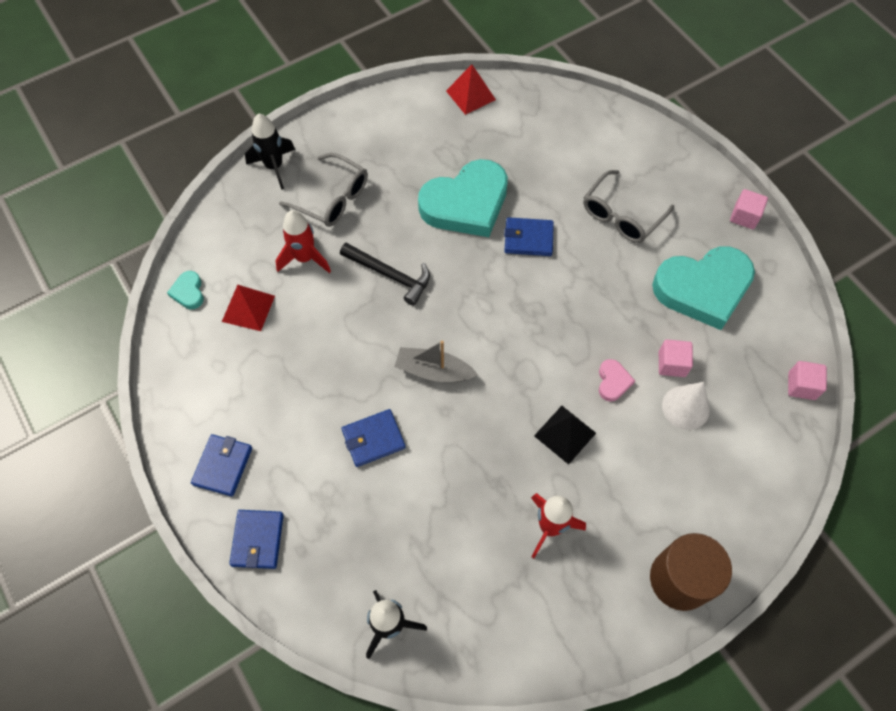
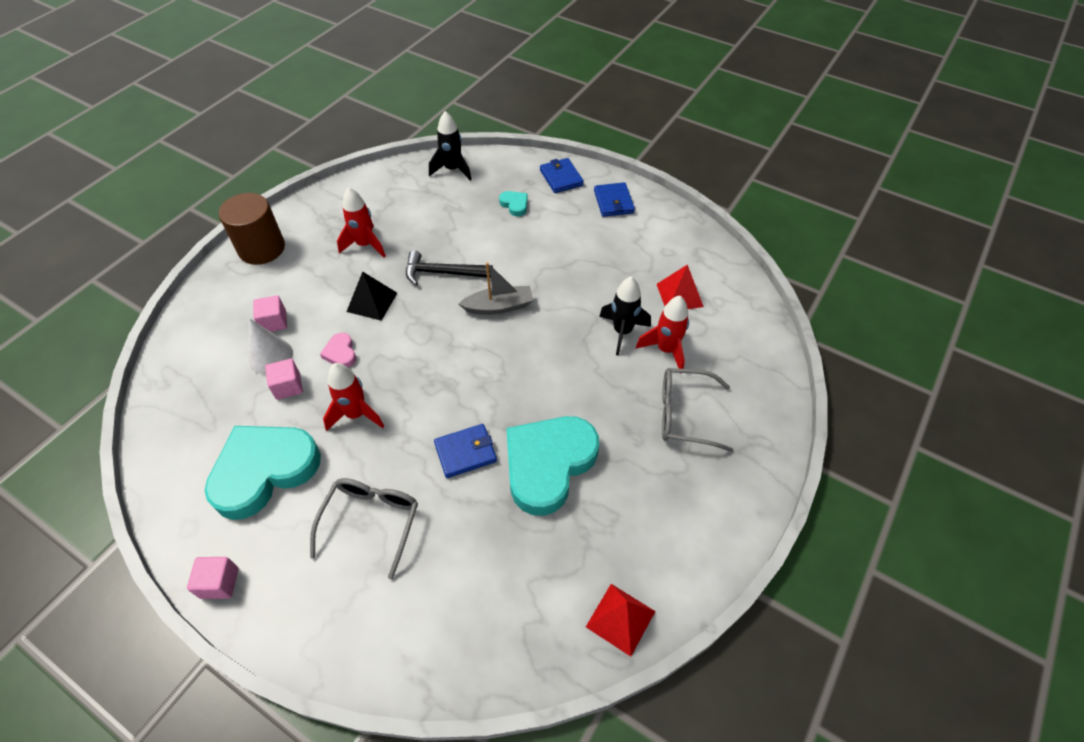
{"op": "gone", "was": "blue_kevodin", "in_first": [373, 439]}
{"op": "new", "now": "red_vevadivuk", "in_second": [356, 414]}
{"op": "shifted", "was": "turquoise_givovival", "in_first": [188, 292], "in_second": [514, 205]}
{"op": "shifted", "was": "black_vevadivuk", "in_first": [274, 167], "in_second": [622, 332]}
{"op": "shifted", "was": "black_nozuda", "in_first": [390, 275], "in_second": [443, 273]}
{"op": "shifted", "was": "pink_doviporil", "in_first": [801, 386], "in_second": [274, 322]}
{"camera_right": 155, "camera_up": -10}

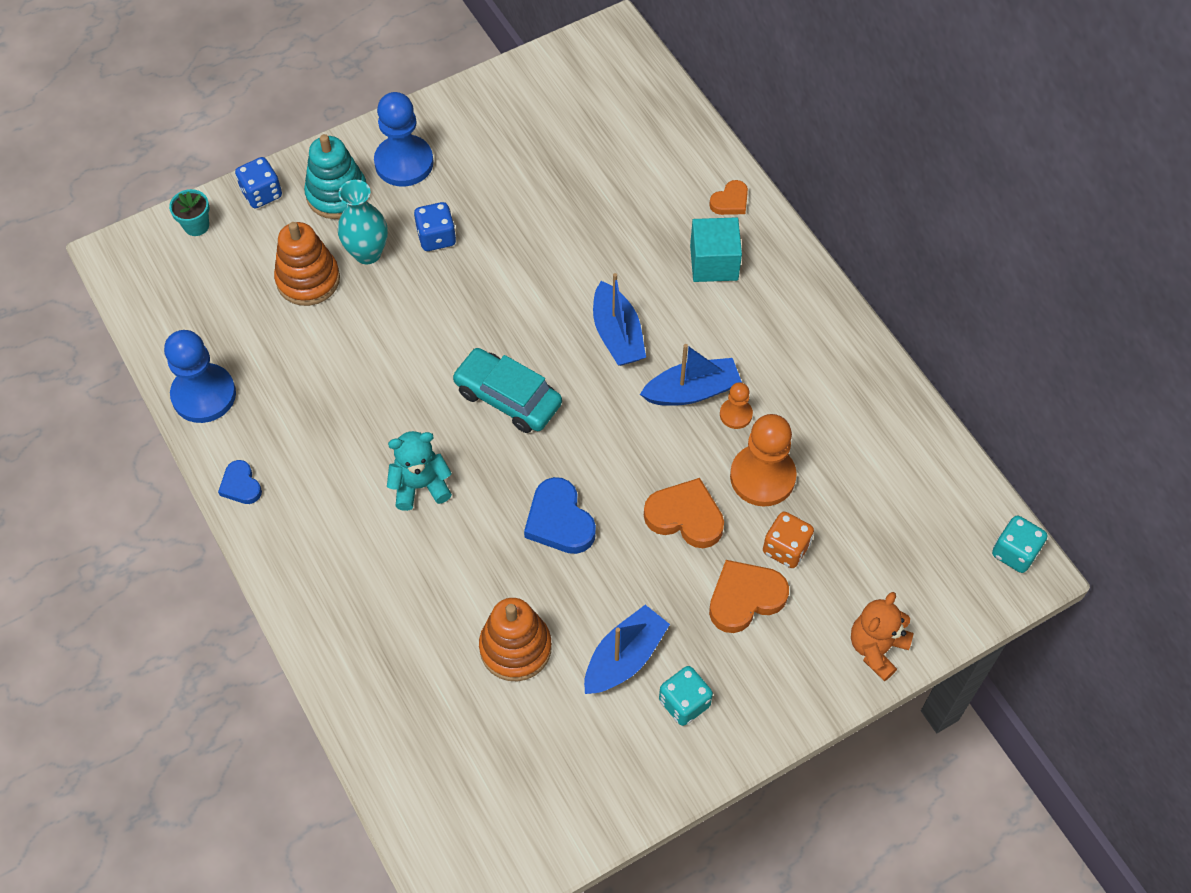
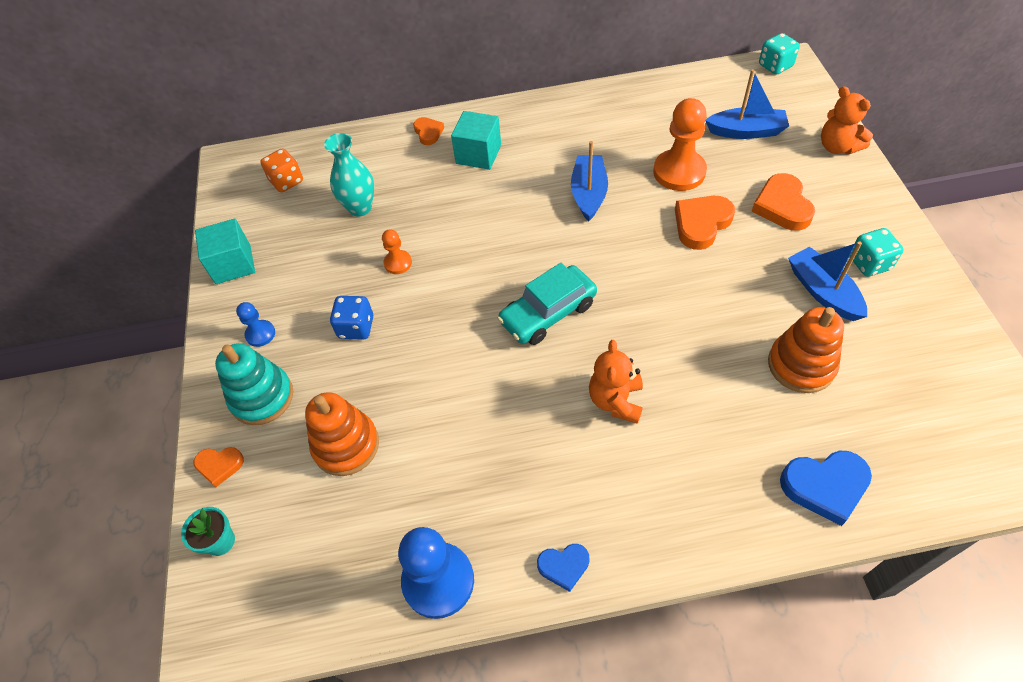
{"op": "new", "now": "turquoise_doviporil", "in_second": [233, 264]}
{"op": "shifted", "was": "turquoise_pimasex", "in_first": [367, 253], "in_second": [360, 208]}
{"op": "shifted", "was": "blue_givovival", "in_first": [559, 521], "in_second": [825, 486]}
{"op": "shifted", "was": "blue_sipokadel", "in_first": [617, 334], "in_second": [746, 131]}
{"op": "shifted", "was": "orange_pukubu", "in_first": [736, 414], "in_second": [398, 263]}
{"op": "shifted", "was": "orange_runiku", "in_first": [786, 548], "in_second": [287, 181]}
{"op": "swapped", "was": "blue_runiku", "now": "orange_givovival", "in_first": [262, 194], "in_second": [219, 466]}
{"op": "repainted", "was": "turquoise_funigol", "now": "orange_funigol", "in_first": [420, 485], "in_second": [616, 400]}
{"op": "scaled", "was": "blue_pukubu", "in_first": [404, 163], "in_second": [260, 334], "ratio": 0.51}
{"camera_right": -65, "camera_up": -5}

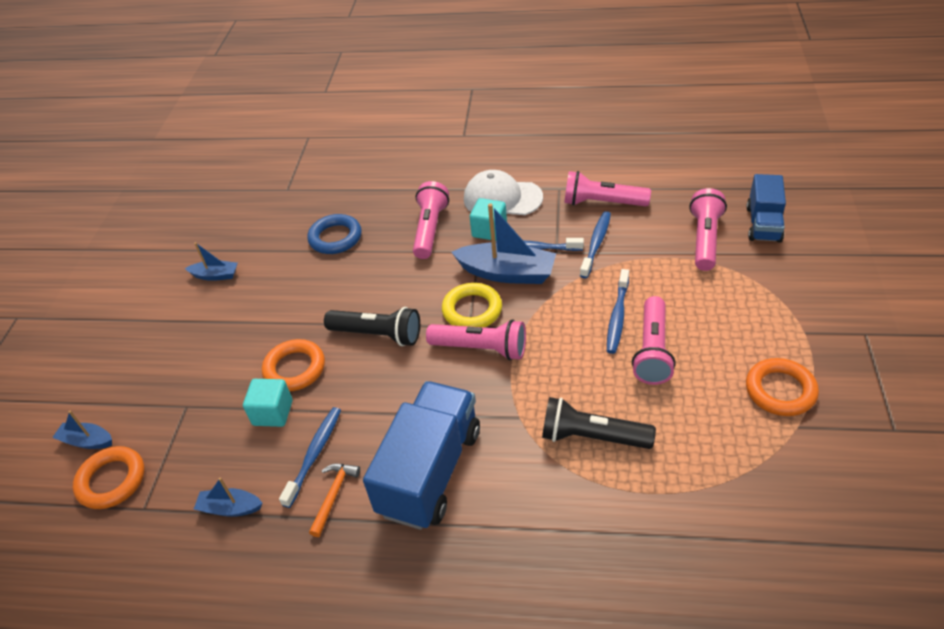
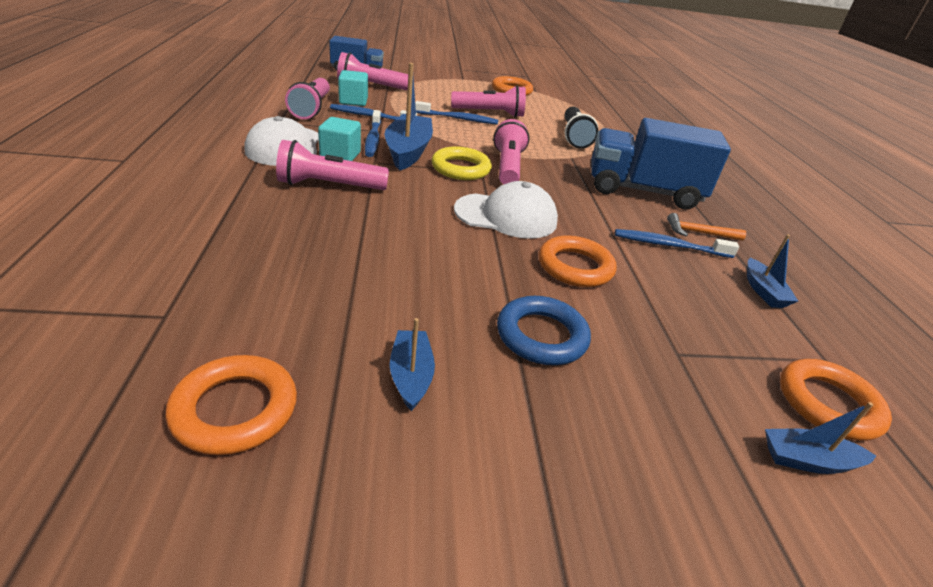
{"op": "new", "now": "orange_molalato", "in_second": [235, 409]}
{"op": "shifted", "was": "turquoise_doviporil", "in_first": [273, 413], "in_second": [353, 101]}
{"op": "shifted", "was": "blue_molalato", "in_first": [335, 238], "in_second": [541, 336]}
{"op": "swapped", "was": "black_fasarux", "now": "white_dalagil", "in_first": [377, 334], "in_second": [506, 216]}
{"op": "rotated", "was": "blue_sipokadel", "in_first": [87, 441], "in_second": [807, 460], "clockwise": 90}
{"camera_right": -110, "camera_up": -10}

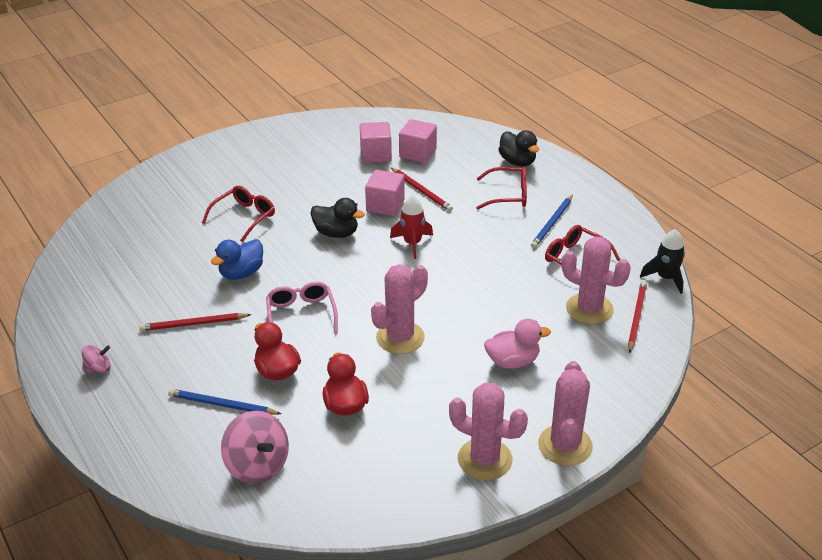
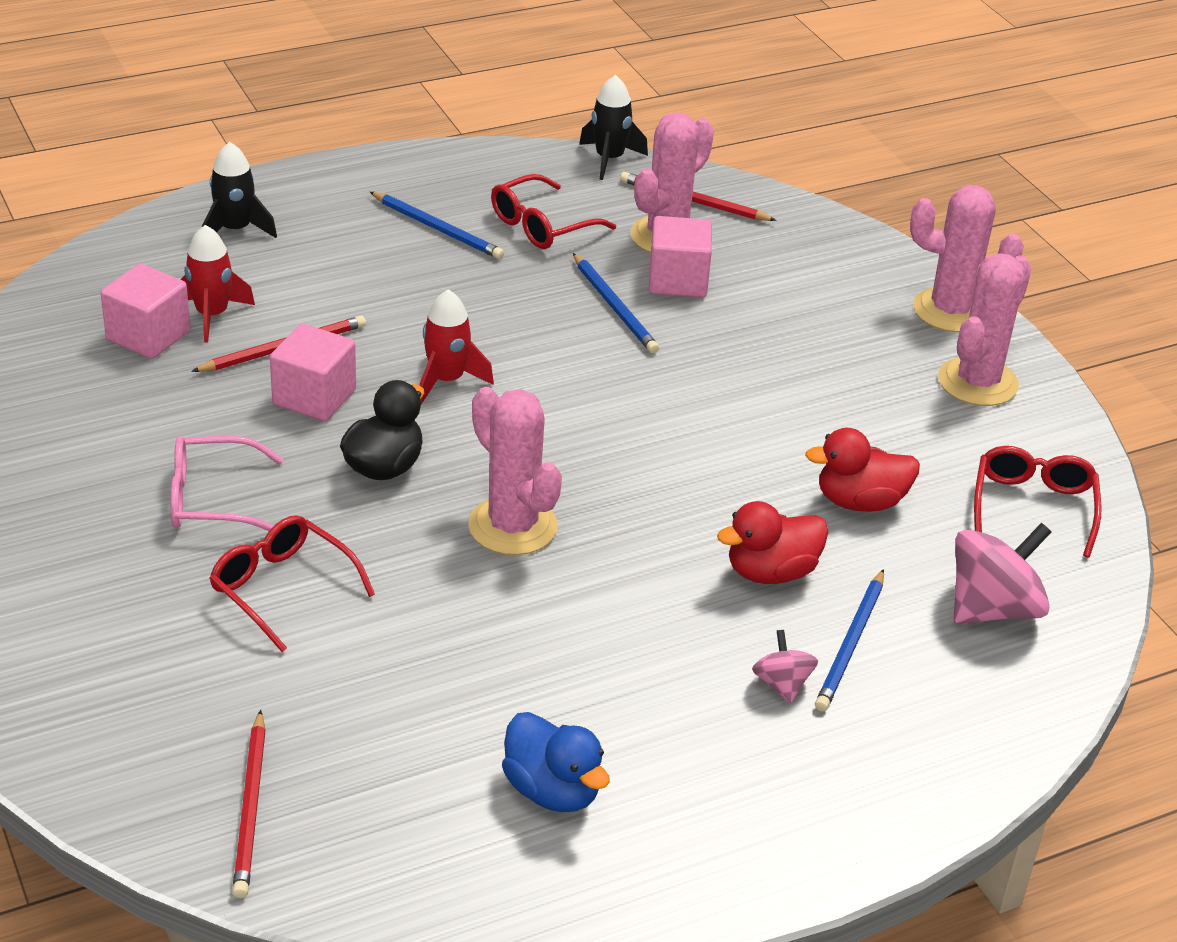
{"op": "gone", "was": "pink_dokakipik", "in_first": [512, 361]}
{"op": "new", "now": "red_vevadivuk", "in_second": [212, 315]}
{"op": "new", "now": "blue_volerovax", "in_second": [614, 307]}
{"op": "shifted", "was": "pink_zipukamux", "in_first": [98, 368], "in_second": [782, 684]}
{"op": "shifted", "was": "red_volerovax", "in_first": [193, 324], "in_second": [251, 808]}
{"op": "shifted", "was": "blue_dokakipik", "in_first": [241, 273], "in_second": [552, 790]}
{"op": "shifted", "was": "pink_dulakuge", "in_first": [301, 315], "in_second": [214, 499]}
{"op": "shifted", "was": "pink_doviporil", "in_first": [376, 155], "in_second": [677, 280]}
{"op": "shifted", "was": "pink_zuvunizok", "in_first": [400, 338], "in_second": [512, 526]}
{"op": "shifted", "was": "red_dulakuge", "in_first": [507, 195], "in_second": [1033, 508]}
{"op": "swapped", "was": "black_dokakipik", "now": "black_vevadivuk", "in_first": [517, 162], "in_second": [235, 230]}
{"camera_right": -85, "camera_up": 0}

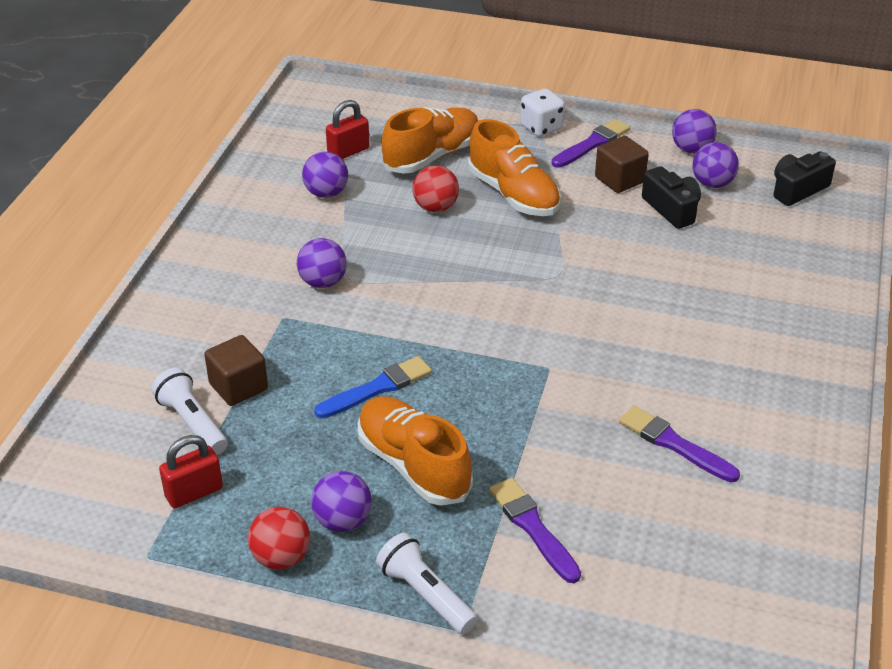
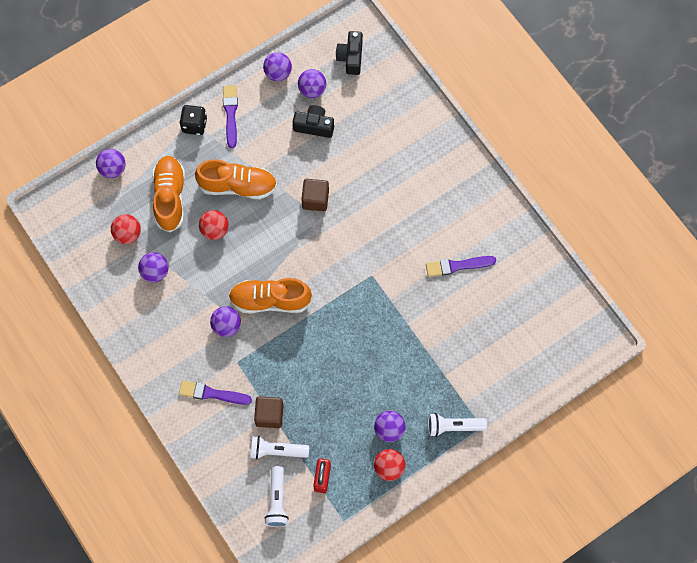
{"op": "gone", "was": "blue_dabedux", "in_first": [377, 388]}
{"op": "new", "now": "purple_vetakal", "in_second": [113, 169]}
{"op": "new", "now": "white_fasarux", "in_second": [277, 500]}
{"op": "shifted", "was": "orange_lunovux", "in_first": [413, 465], "in_second": [270, 300]}
{"op": "shifted", "was": "purple_dabedux", "in_first": [533, 528], "in_second": [212, 393]}
{"op": "shifted", "was": "brown_doviporil", "in_first": [619, 180], "in_second": [315, 199]}
{"op": "swapped", "was": "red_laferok", "now": "red_vetakal", "in_first": [348, 152], "in_second": [128, 234]}
{"op": "repainted", "was": "white_runiku", "now": "black_runiku", "in_first": [541, 128], "in_second": [194, 125]}
{"camera_right": -50, "camera_up": 30}

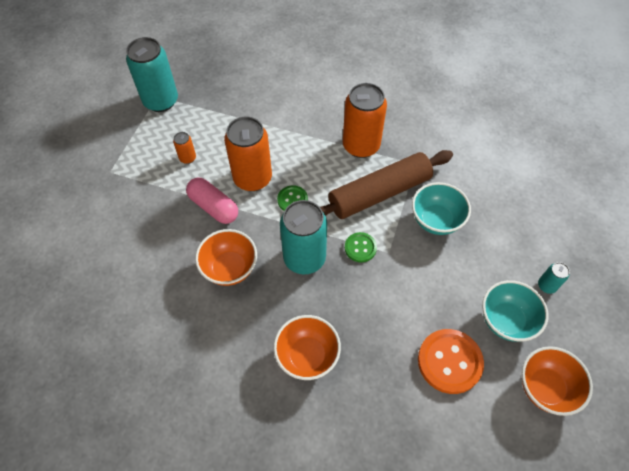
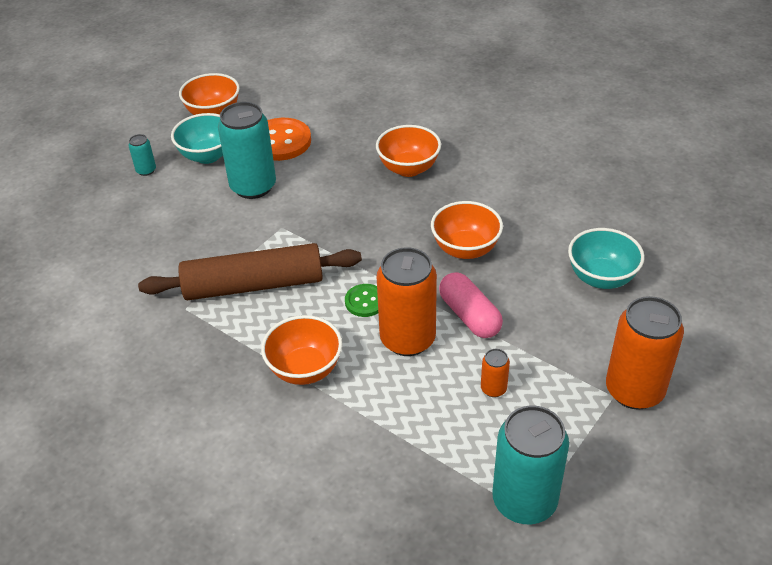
{"op": "gone", "was": "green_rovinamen", "in_first": [360, 248]}
{"op": "new", "now": "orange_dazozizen", "in_second": [305, 369]}
{"op": "shifted", "was": "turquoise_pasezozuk", "in_first": [304, 258], "in_second": [253, 186]}
{"op": "shifted", "was": "orange_pasezozuk", "in_first": [361, 146], "in_second": [634, 390]}
{"op": "shifted", "was": "turquoise_dazozizen", "in_first": [436, 220], "in_second": [601, 278]}
{"camera_right": -160, "camera_up": -15}

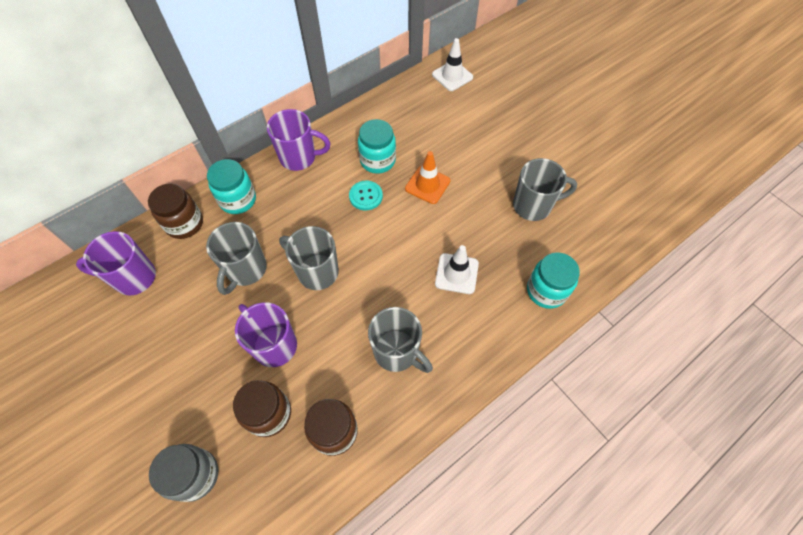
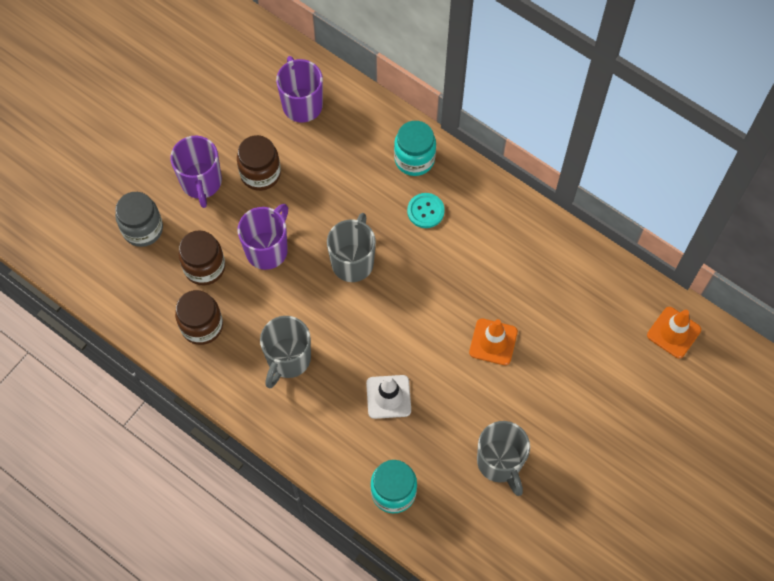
{"op": "gone", "was": "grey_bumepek", "in_first": [246, 270]}
{"op": "gone", "was": "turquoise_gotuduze", "in_first": [377, 160]}
{"op": "shifted", "was": "brown_gotuduze", "in_first": [184, 224], "in_second": [260, 174]}
{"op": "shifted", "was": "purple_bumepek", "in_first": [299, 157], "in_second": [201, 183]}
{"op": "shifted", "was": "turquoise_rovinamen", "in_first": [366, 196], "in_second": [425, 211]}
{"op": "repainted", "was": "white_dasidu", "now": "orange_dasidu", "in_first": [452, 76], "in_second": [673, 332]}
{"camera_right": 75, "camera_up": 5}

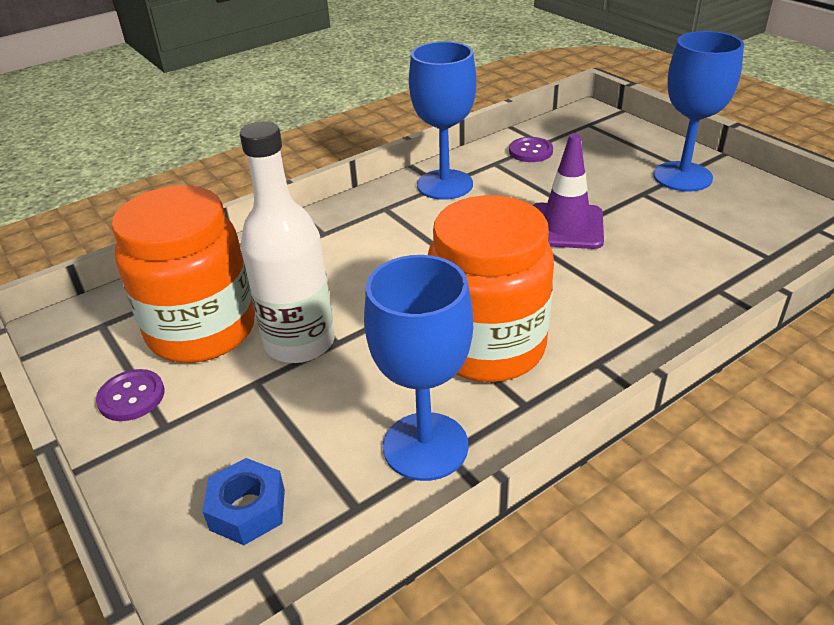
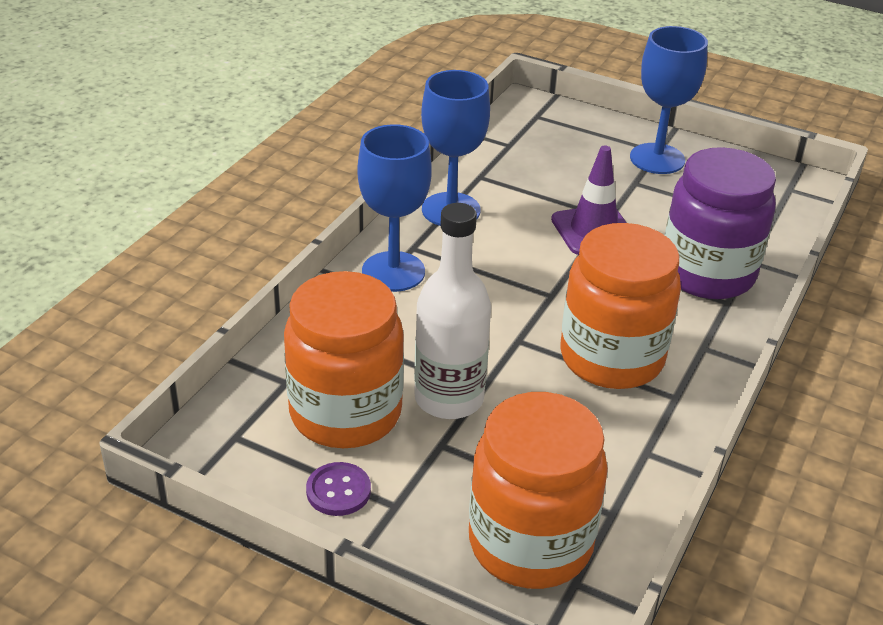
{"op": "gone", "was": "purple_rovinamen", "in_first": [530, 151]}
{"op": "new", "now": "purple_gotuduze", "in_second": [707, 273]}
{"op": "shifted", "was": "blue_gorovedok", "in_first": [425, 446], "in_second": [393, 272]}
{"op": "swapped", "was": "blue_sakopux", "now": "orange_gotuduze", "in_first": [248, 509], "in_second": [530, 543]}
{"camera_right": -30, "camera_up": 0}

